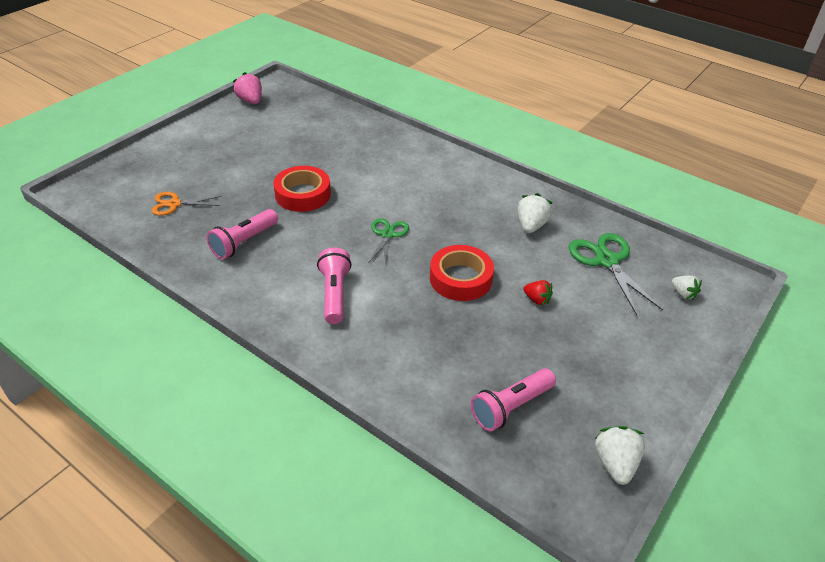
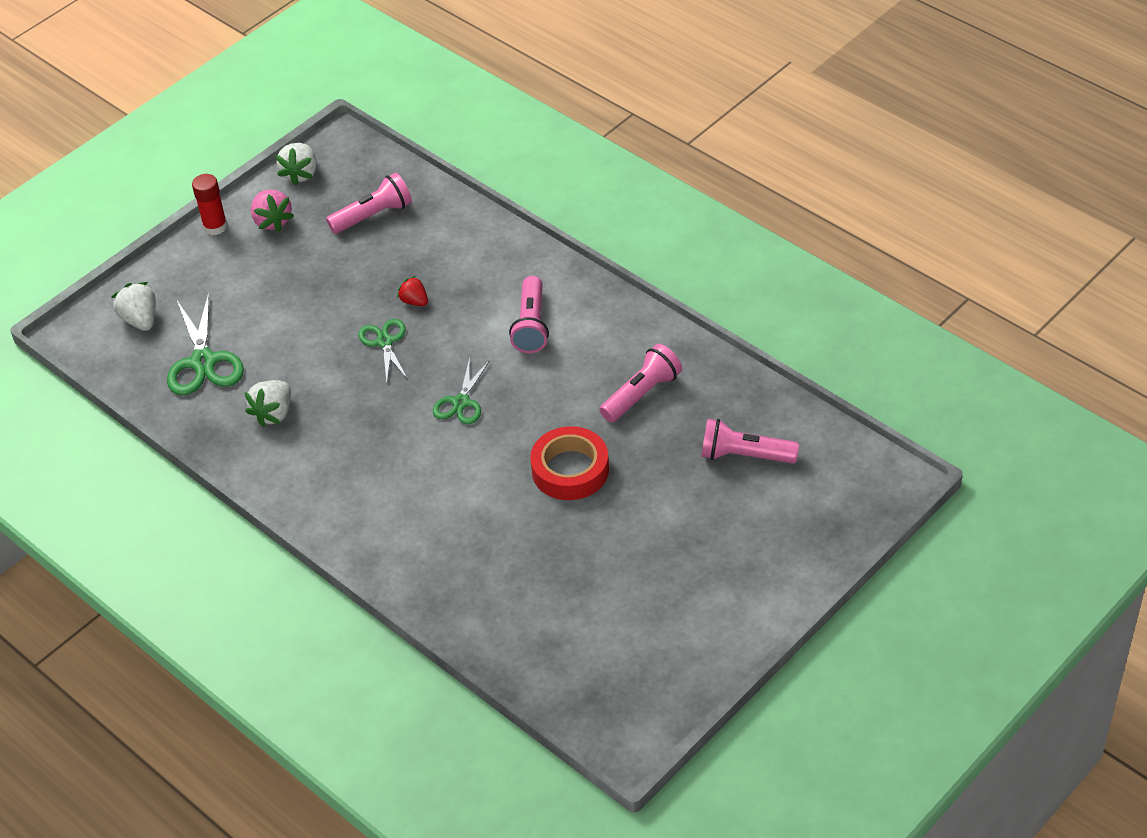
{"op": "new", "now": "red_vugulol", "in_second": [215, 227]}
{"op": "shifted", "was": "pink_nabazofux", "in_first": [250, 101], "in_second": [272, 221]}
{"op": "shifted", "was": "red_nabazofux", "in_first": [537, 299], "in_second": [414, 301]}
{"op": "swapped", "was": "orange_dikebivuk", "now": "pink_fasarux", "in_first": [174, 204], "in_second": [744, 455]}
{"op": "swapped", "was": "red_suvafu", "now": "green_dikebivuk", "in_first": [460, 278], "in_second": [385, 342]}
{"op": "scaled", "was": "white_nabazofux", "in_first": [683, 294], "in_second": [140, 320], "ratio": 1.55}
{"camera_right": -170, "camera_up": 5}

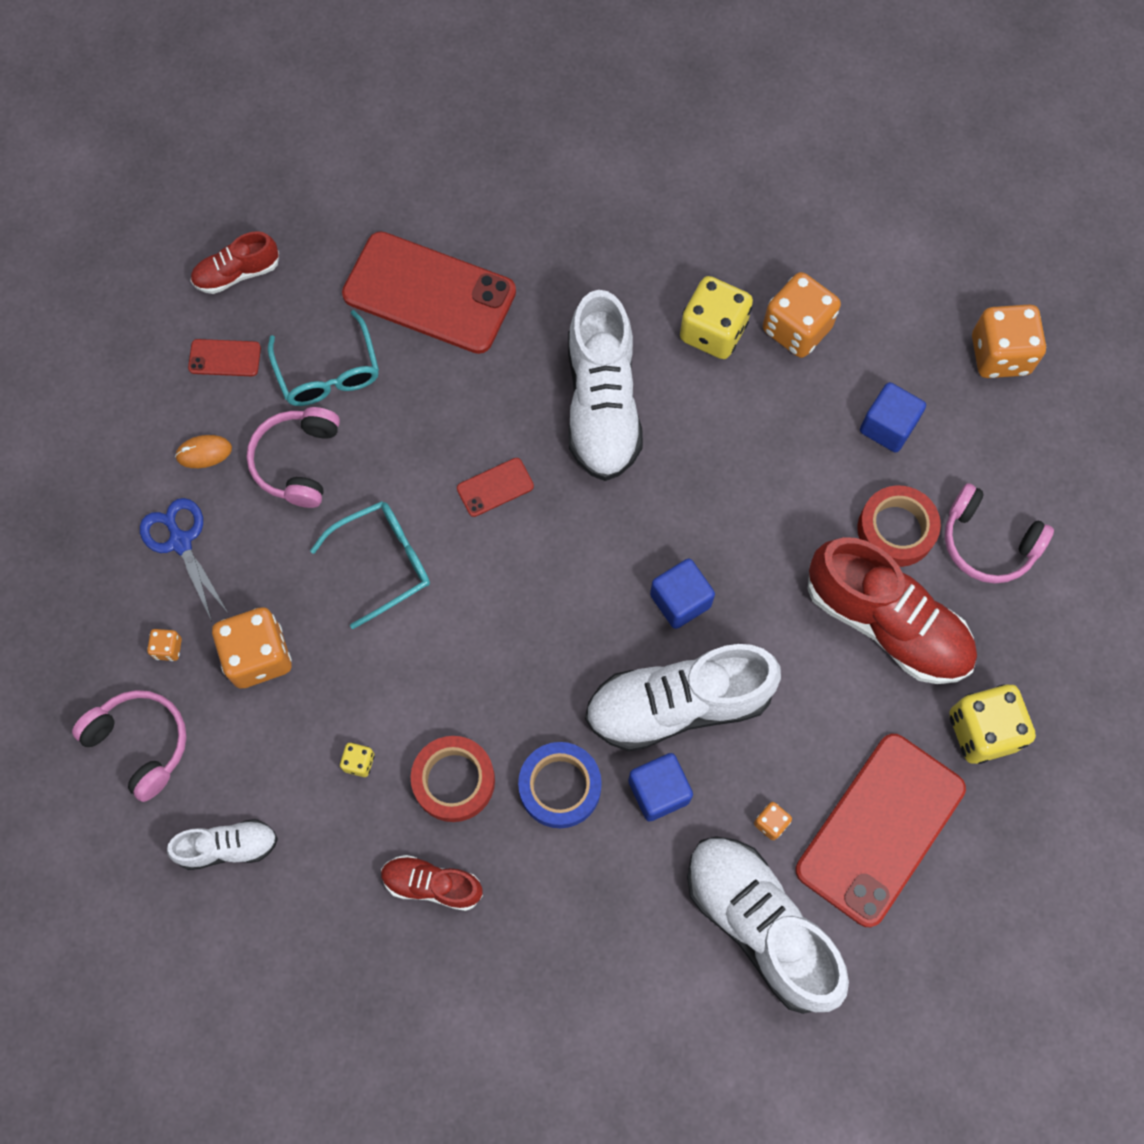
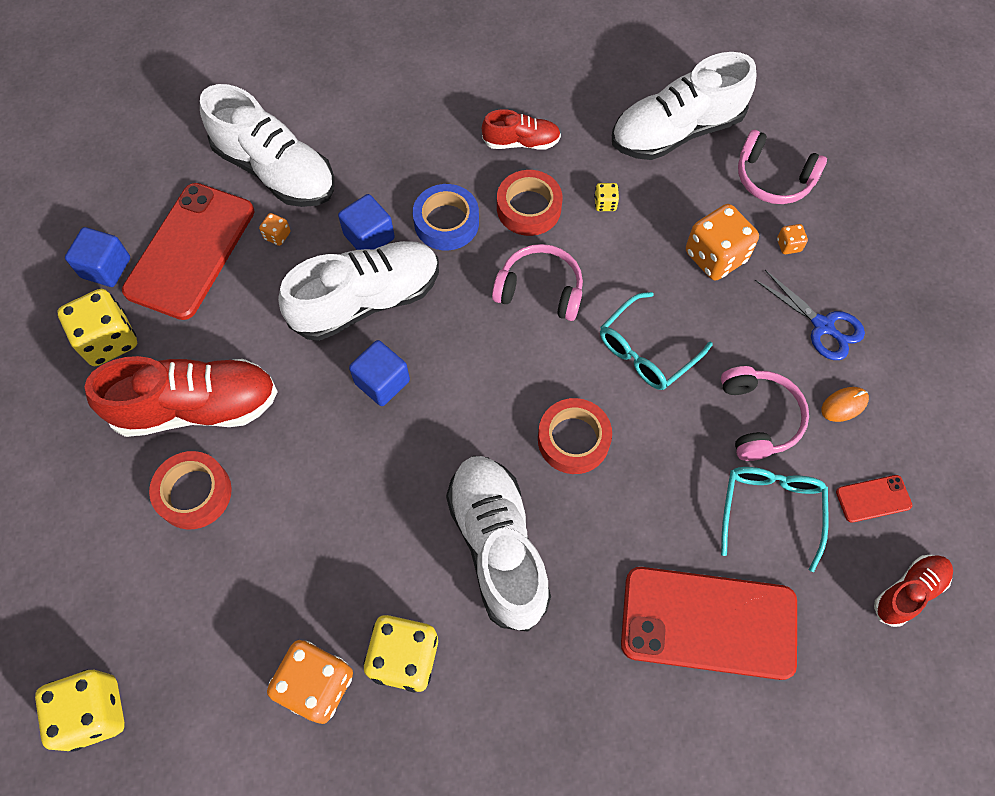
{"op": "shifted", "was": "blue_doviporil", "in_first": [887, 427], "in_second": [106, 268]}
{"op": "shifted", "was": "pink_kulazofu", "in_first": [988, 542], "in_second": [540, 290]}
{"op": "swapped", "was": "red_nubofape", "now": "red_suvafu", "in_first": [495, 487], "in_second": [573, 439]}
{"op": "repainted", "was": "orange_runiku", "now": "yellow_runiku", "in_first": [1000, 355], "in_second": [94, 712]}
{"op": "rotated", "was": "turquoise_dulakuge", "in_first": [328, 372], "in_second": [770, 510], "clockwise": 45}
{"op": "rotated", "was": "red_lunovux", "in_first": [886, 623], "in_second": [197, 407], "clockwise": 150}
{"op": "scaled", "was": "white_lunovux", "in_first": [228, 847], "in_second": [676, 131], "ratio": 1.91}
{"camera_right": 165, "camera_up": -5}

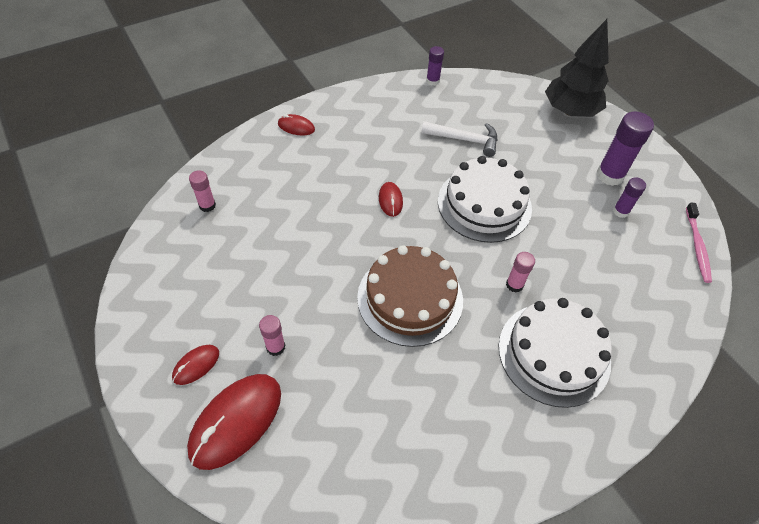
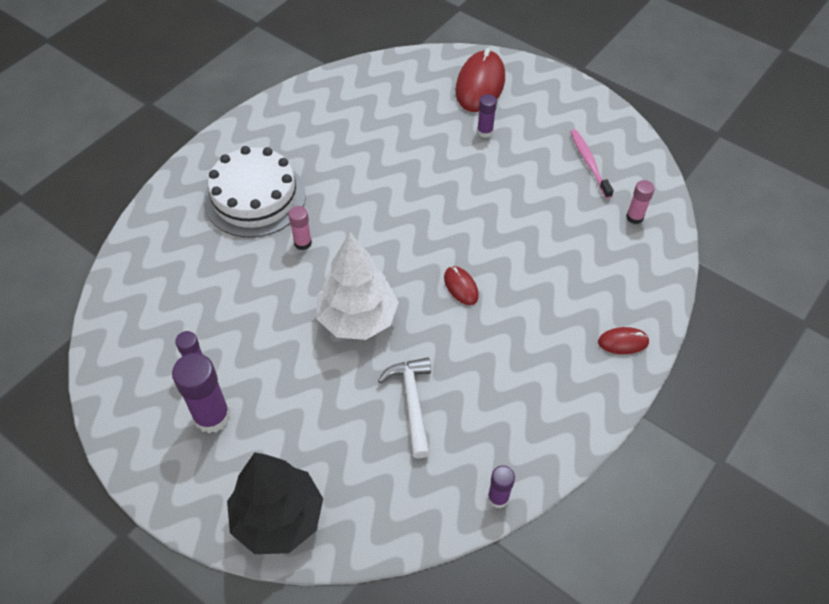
{"op": "gone", "was": "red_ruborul", "in_first": [196, 365]}
{"op": "gone", "was": "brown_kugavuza", "in_first": [410, 298]}
{"op": "shifted", "was": "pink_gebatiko", "in_first": [697, 246], "in_second": [589, 163]}
{"op": "swapped", "was": "white_kugavuza", "now": "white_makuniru", "in_first": [484, 204], "in_second": [357, 319]}
{"op": "repainted", "was": "pink_vugulol", "now": "purple_vugulol", "in_first": [275, 347], "in_second": [485, 132]}
{"op": "rotated", "was": "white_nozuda", "in_first": [464, 140], "in_second": [412, 403], "clockwise": 90}
{"camera_right": 160, "camera_up": 0}

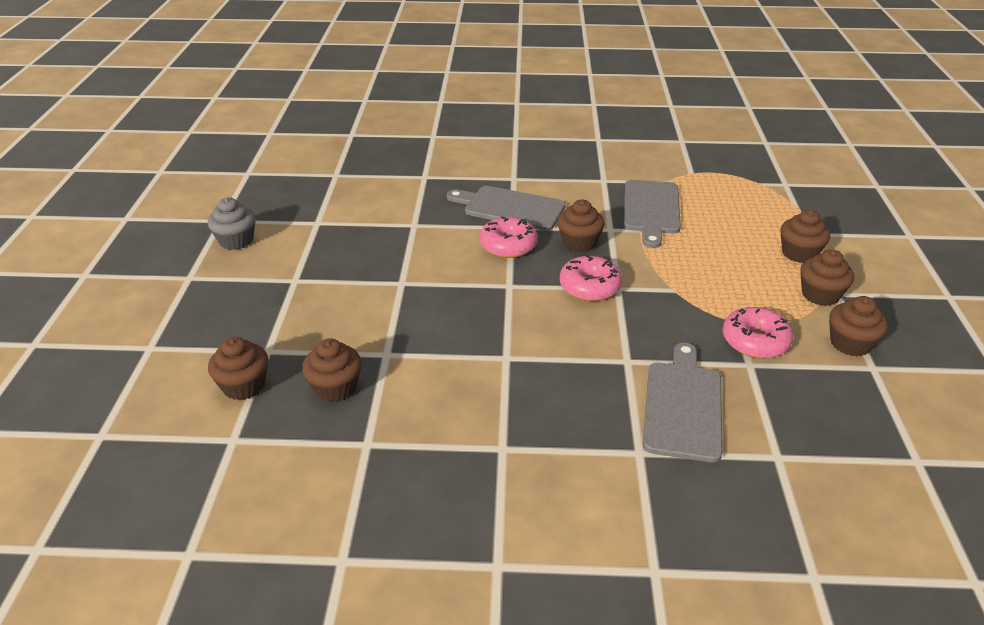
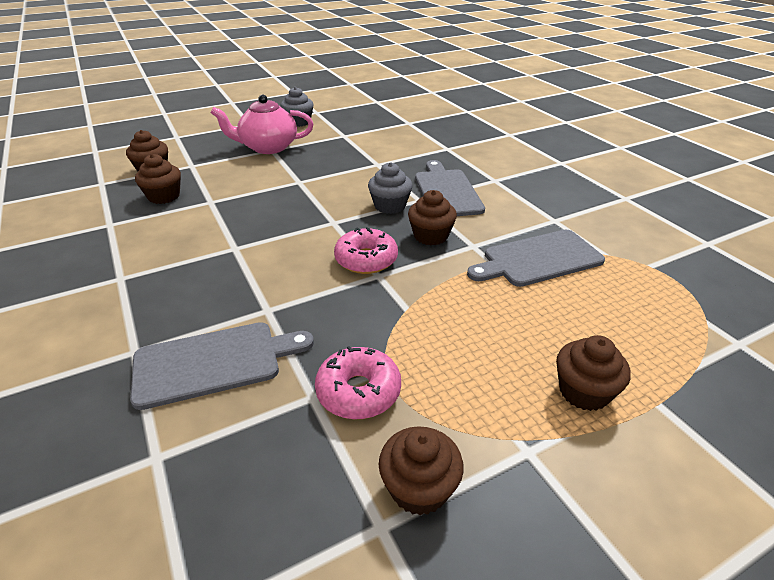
{"op": "gone", "was": "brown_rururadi", "in_first": [820, 295]}
{"op": "new", "now": "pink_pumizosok", "in_second": [268, 147]}
{"op": "swapped", "was": "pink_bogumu", "now": "grey_rururadi", "in_first": [508, 245], "in_second": [390, 206]}
{"camera_right": 60, "camera_up": 0}

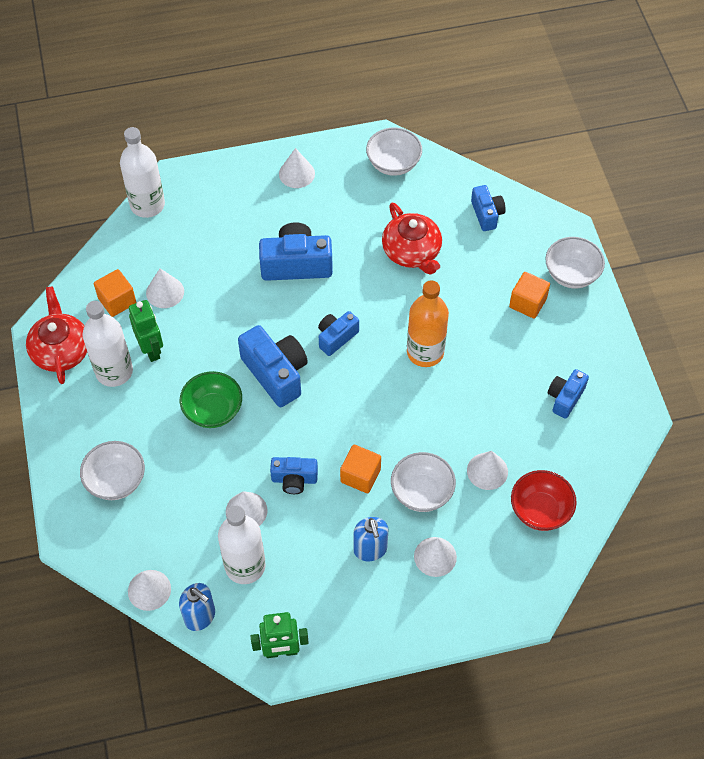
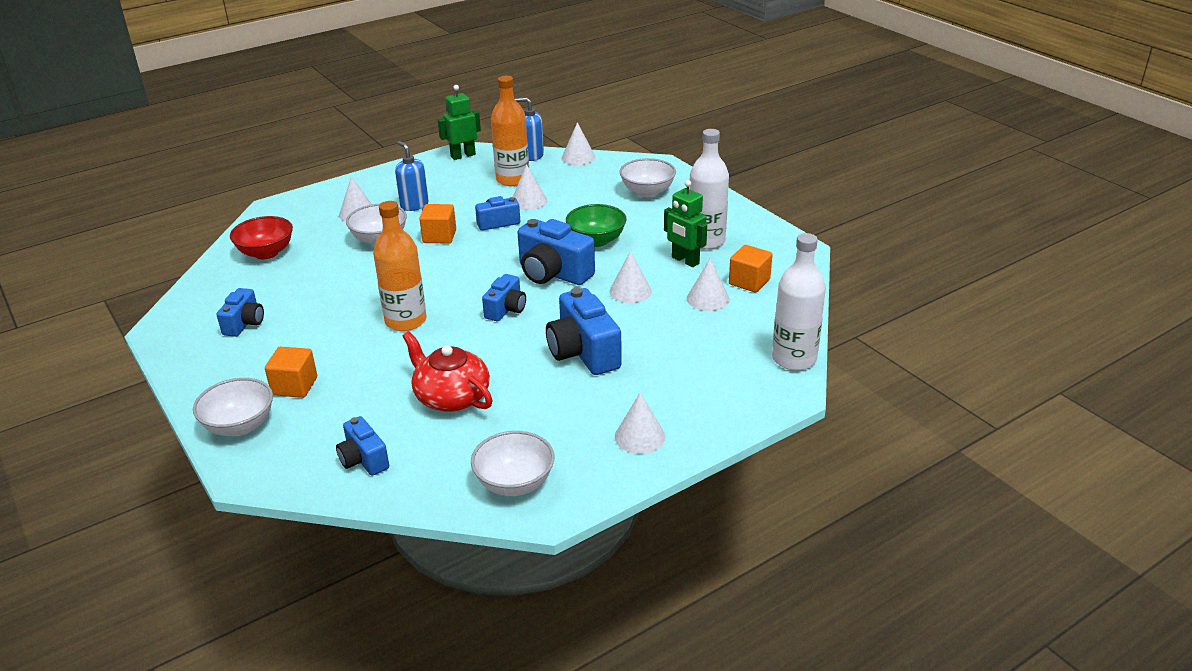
{"op": "gone", "was": "red_pumizosok", "in_first": [61, 350]}
{"op": "shifted", "was": "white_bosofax", "in_first": [487, 471], "in_second": [630, 291]}
{"op": "repainted", "was": "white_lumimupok", "now": "orange_lumimupok", "in_first": [245, 566], "in_second": [512, 179]}
{"op": "rotated", "was": "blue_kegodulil", "in_first": [296, 264], "in_second": [583, 352], "clockwise": 90}
{"camera_right": 160, "camera_up": -25}

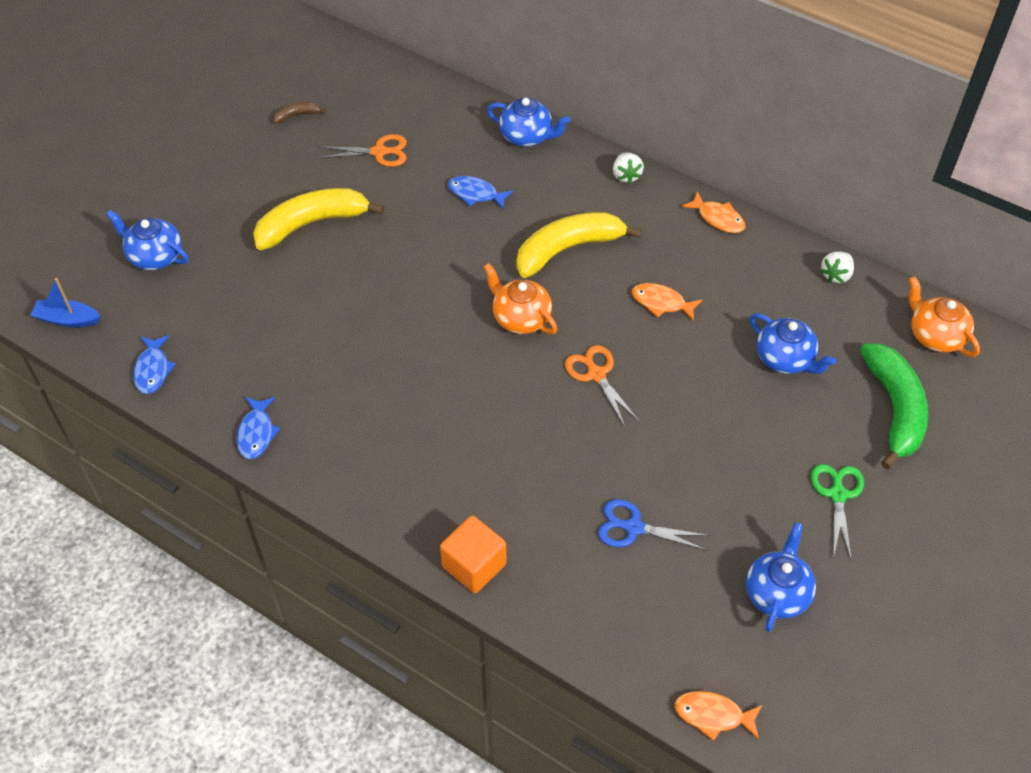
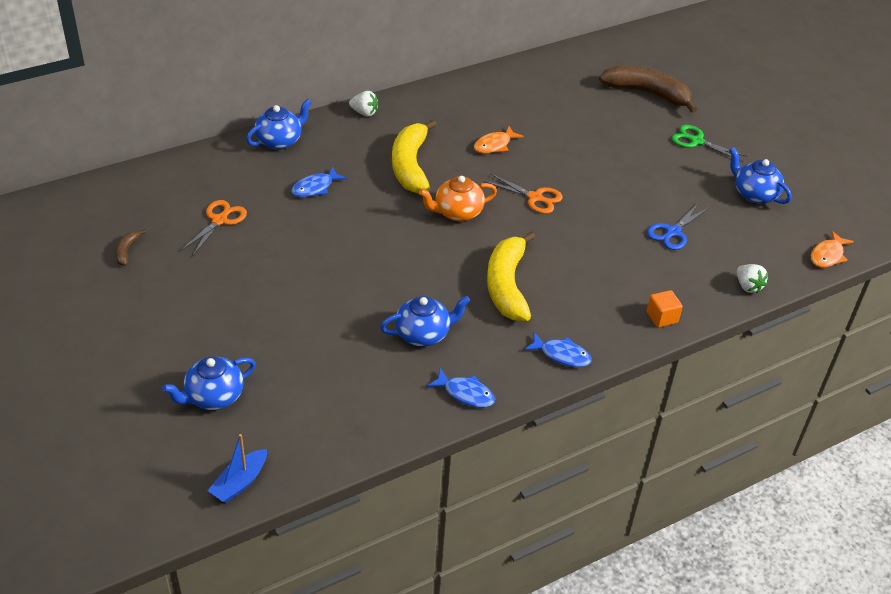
{"op": "gone", "was": "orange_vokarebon", "in_first": [718, 218]}
{"op": "gone", "was": "orange_pumizosok", "in_first": [935, 336]}
{"op": "shifted", "was": "blue_vokarebon", "in_first": [153, 370], "in_second": [561, 355]}
{"op": "shifted", "was": "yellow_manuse", "in_first": [312, 224], "in_second": [507, 285]}
{"op": "shifted", "was": "blue_pumizosok", "in_first": [785, 359], "in_second": [423, 334]}
{"op": "shifted", "was": "white_nabazofux", "in_first": [836, 275], "in_second": [748, 286]}
{"op": "repainted", "was": "green_manuse", "now": "brown_manuse", "in_first": [894, 409], "in_second": [647, 94]}
{"op": "rotated", "was": "orange_dikebivuk", "in_first": [596, 374], "in_second": [535, 198], "clockwise": -150}
{"op": "scaled", "was": "orange_doviporil", "in_first": [474, 565], "in_second": [662, 317], "ratio": 0.66}
{"camera_right": -65, "camera_up": -10}

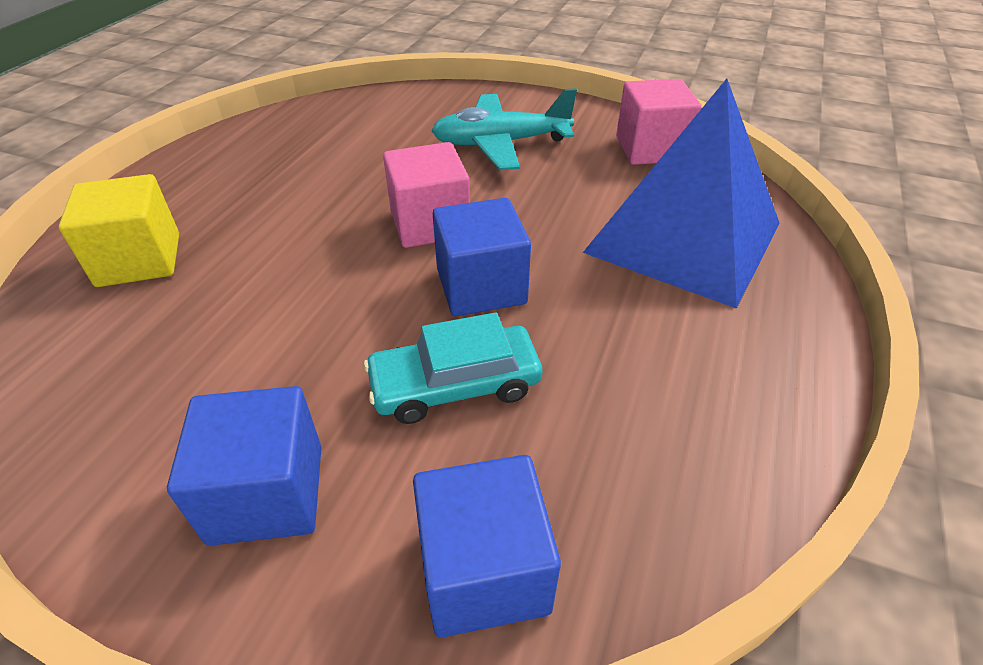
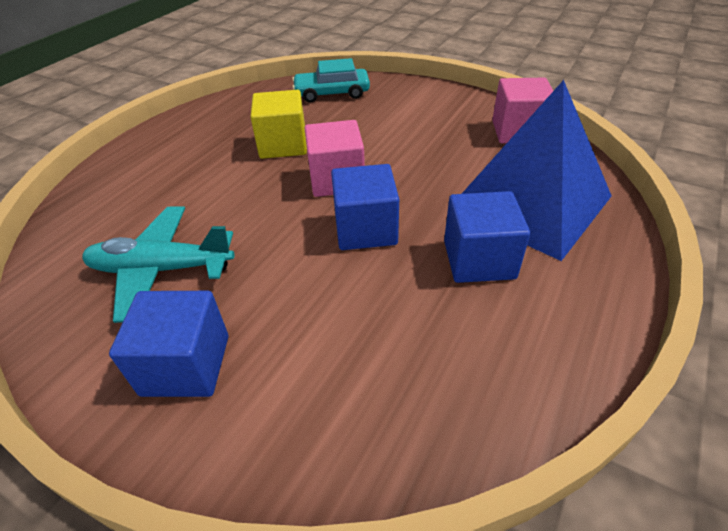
{"op": "shifted", "was": "yellow_doviporil", "in_first": [139, 260], "in_second": [283, 145]}
{"op": "shifted", "was": "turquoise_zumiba", "in_first": [455, 385], "in_second": [332, 93]}
{"op": "shifted", "was": "blue_doviporil", "in_first": [484, 571], "in_second": [479, 259]}
{"op": "shifted", "was": "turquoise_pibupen", "in_first": [501, 143], "in_second": [162, 269]}
{"camera_right": 10, "camera_up": 0}

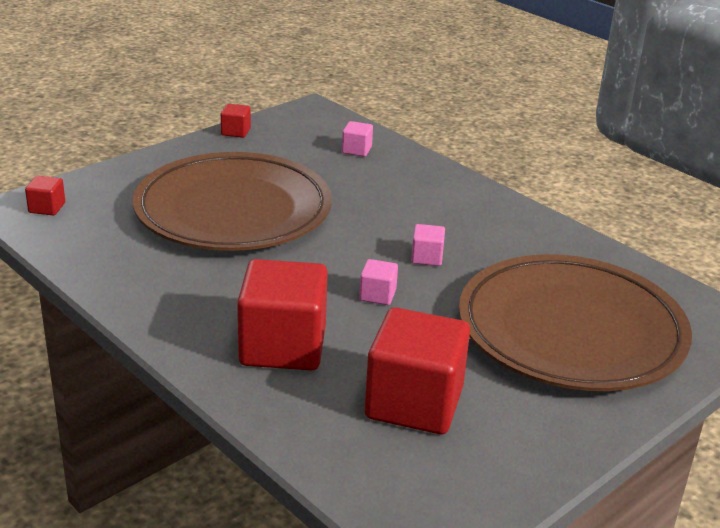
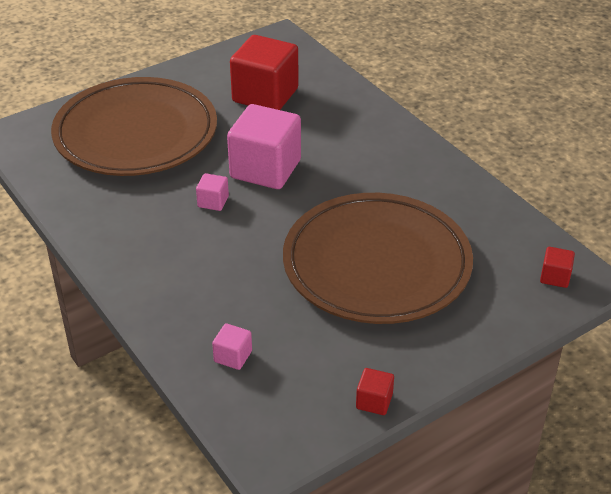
{"op": "gone", "was": "red_doviporil", "in_first": [283, 346]}
{"op": "scaled", "was": "pink_doviporil", "in_first": [377, 295], "in_second": [265, 169], "ratio": 2.29}
{"camera_right": -170, "camera_up": 10}

